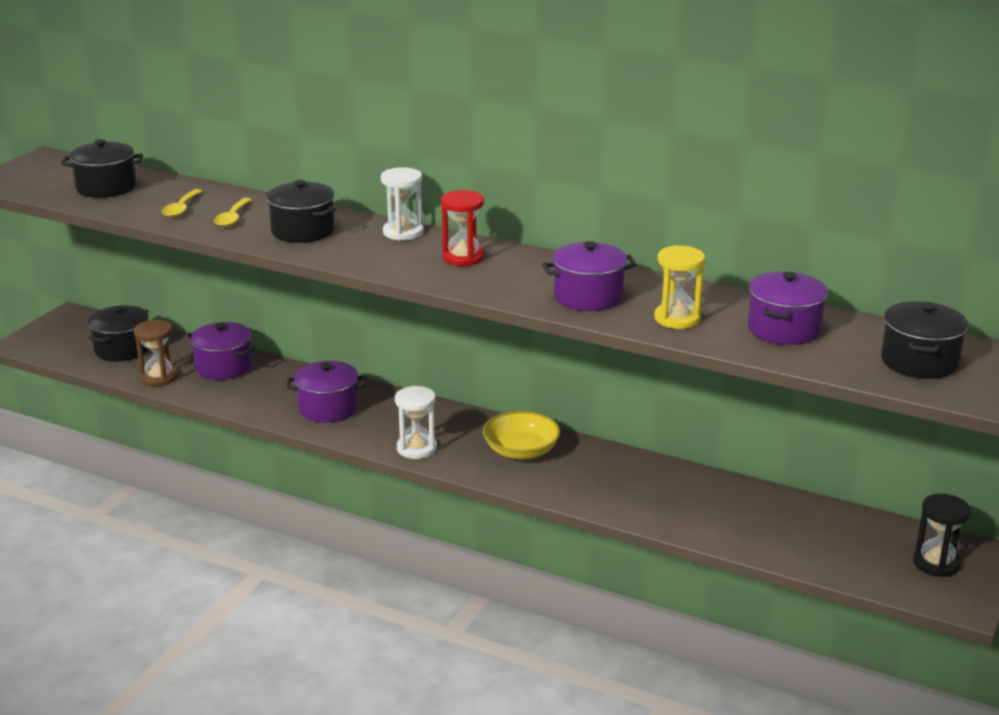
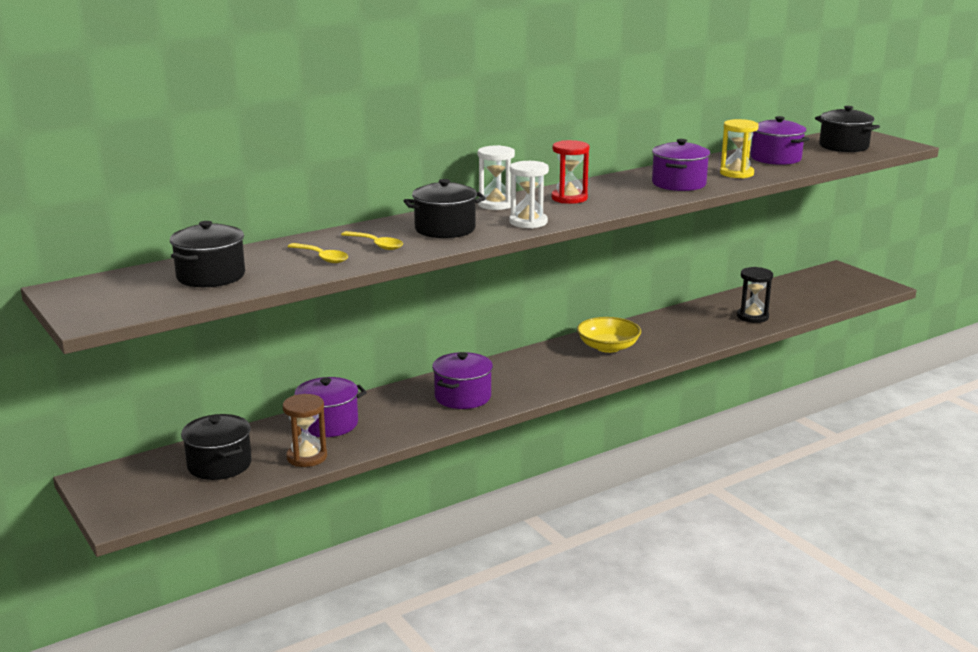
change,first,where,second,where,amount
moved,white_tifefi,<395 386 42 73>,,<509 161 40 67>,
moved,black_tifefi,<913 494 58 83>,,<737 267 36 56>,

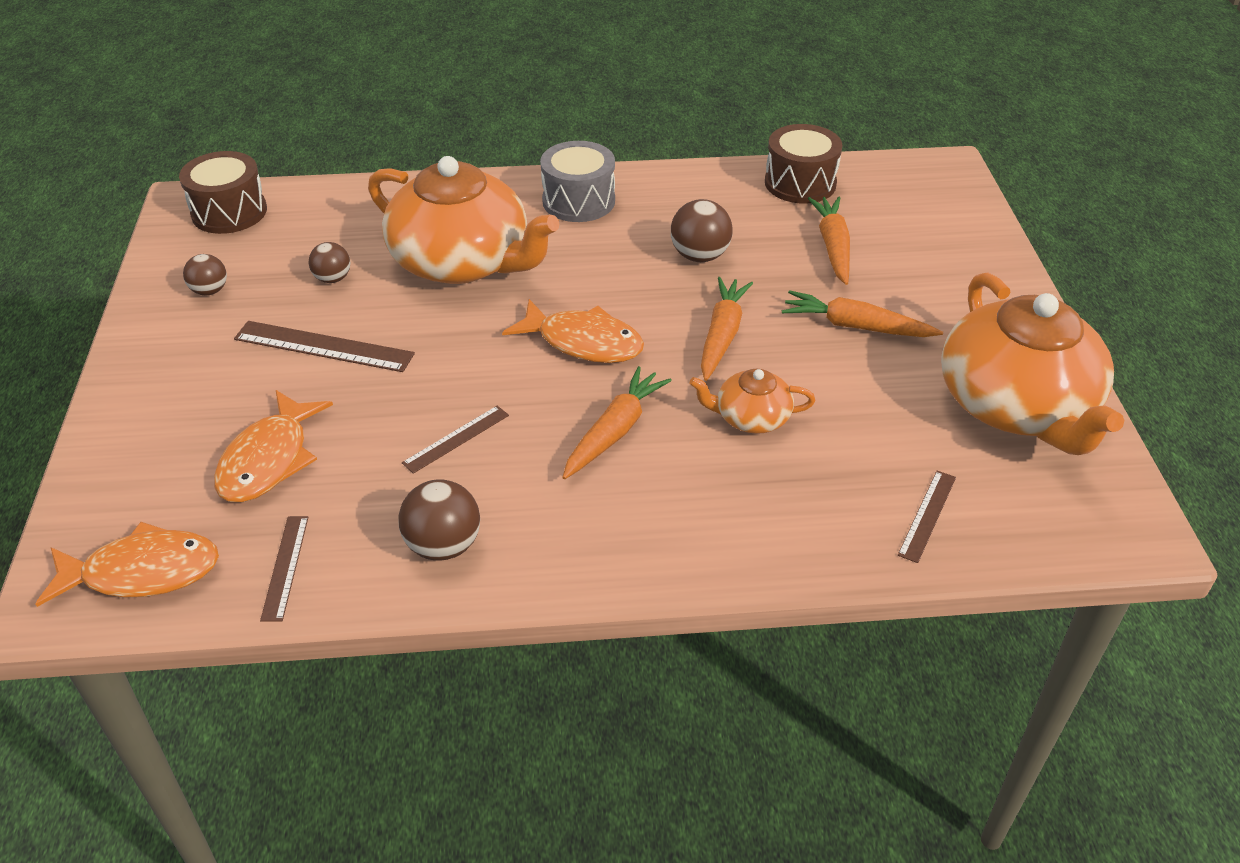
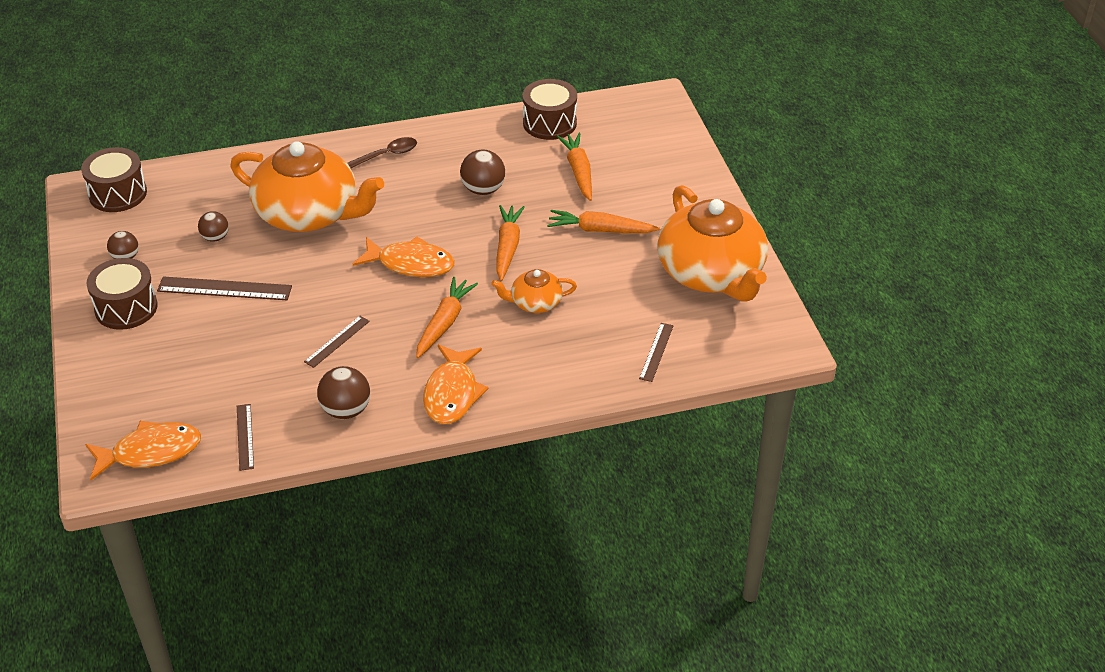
change,first,where,second,where,amount
moved,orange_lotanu,<214 390 119 112>,,<423 345 66 79>,
replaced,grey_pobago,<540 141 75 81>,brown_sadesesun,<347 137 70 31>,
added,,,brown_pobago,<86 258 72 72>,

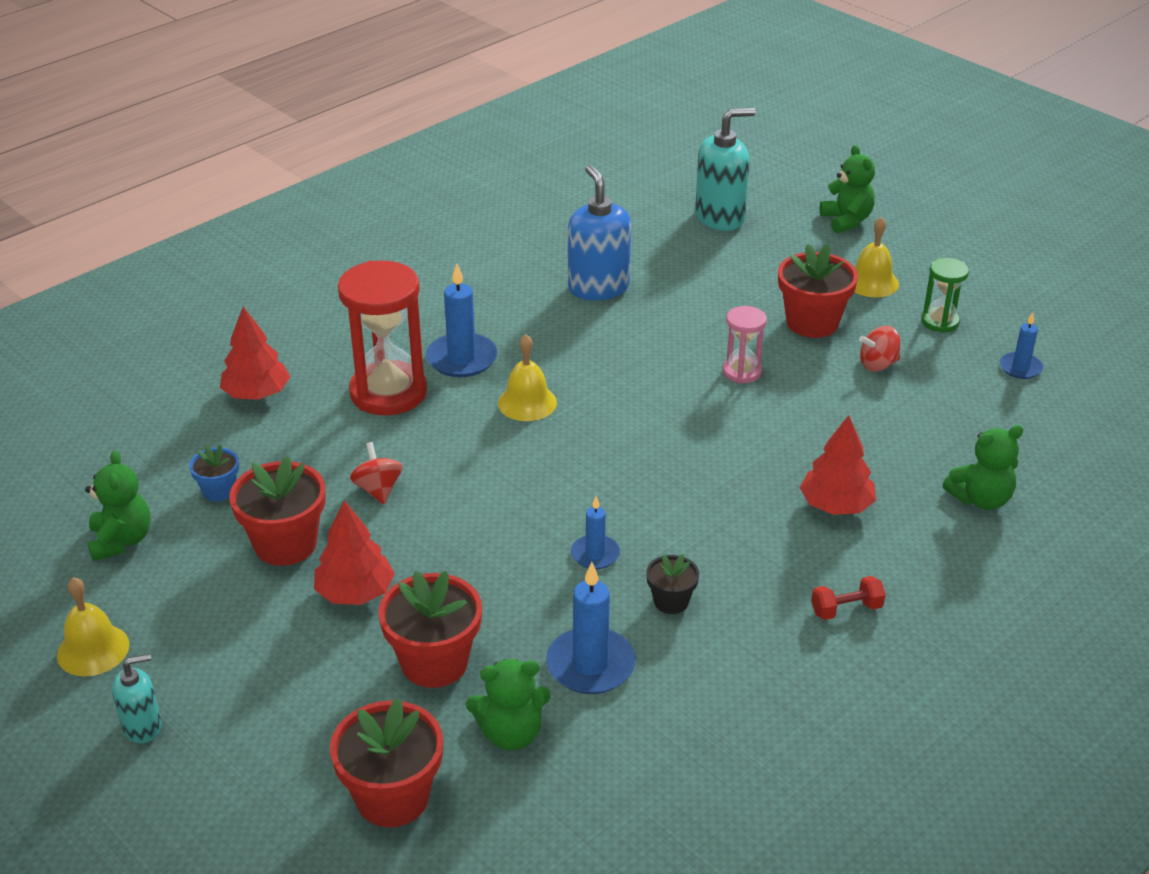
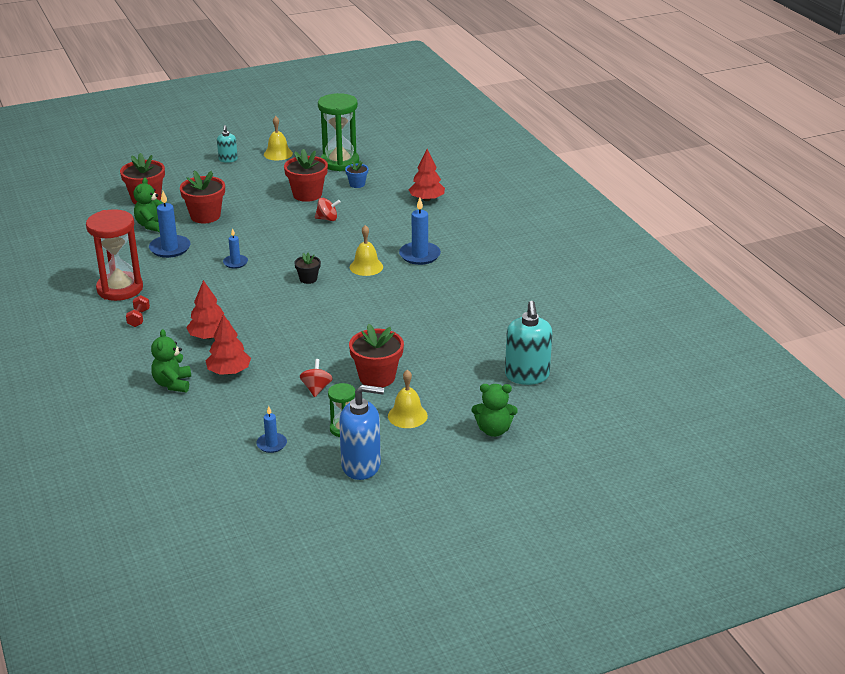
change,first,where,second,where,amount
replaced,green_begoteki,<85 451 66 110>,green_tifefi,<318 93 41 78>,
moved,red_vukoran,<314 500 81 105>,,<206 314 45 61>,
moved,red_tifefi,<338 261 89 154>,,<86 209 57 92>,
moved,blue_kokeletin,<568 165 63 135>,,<339 385 45 95>,
moved,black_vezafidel,<646 554 53 60>,,<294 252 27 32>,
removed,pink_tifefi,<723 306 44 77>,,,

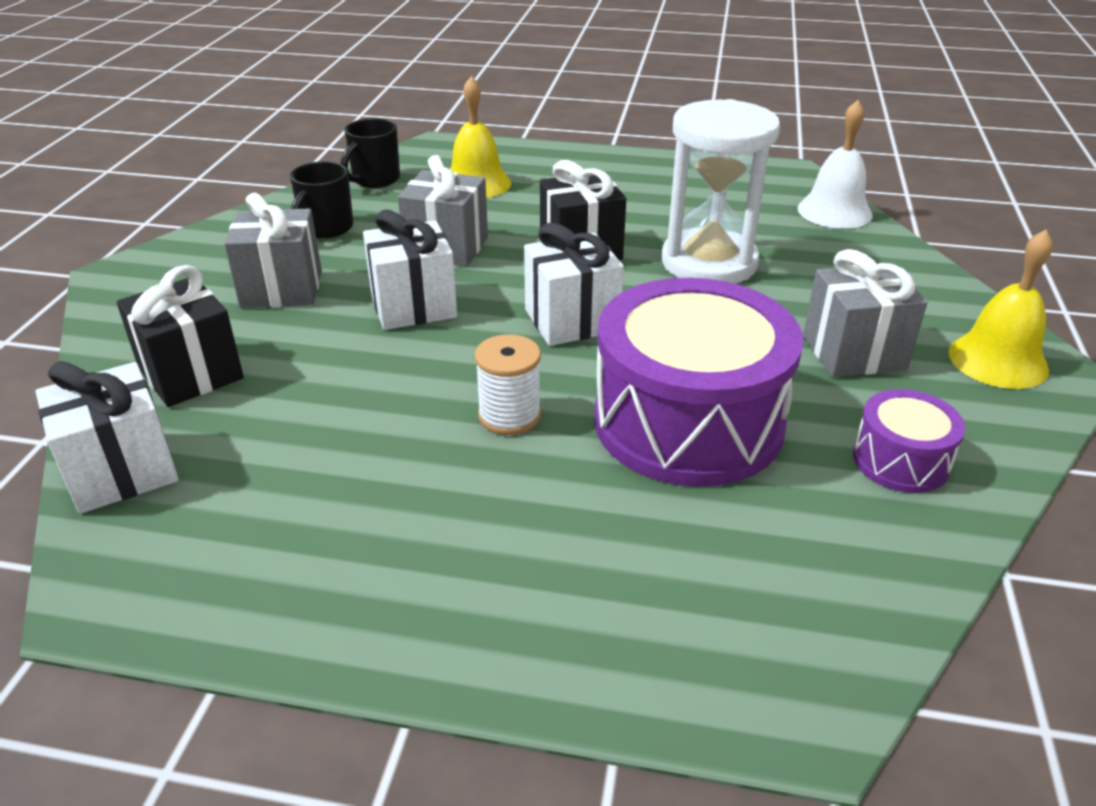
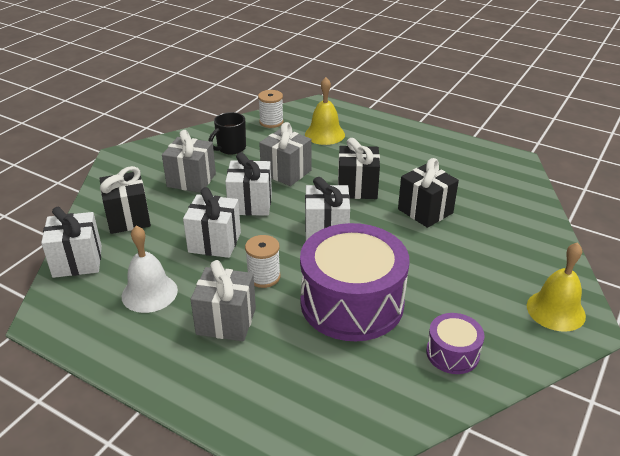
change,first,where,second,where,amount
replaced,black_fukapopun,<341 118 59 70>,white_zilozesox,<258 90 26 38>,
replaced,white_tifefi,<662 99 118 185>,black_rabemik,<398 158 61 70>,
moved,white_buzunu,<798 100 75 129>,,<122 225 56 88>,
moved,grey_rabemik,<803 249 125 129>,,<190 260 66 81>,
added,,,white_rabemik,<183 187 58 71>,

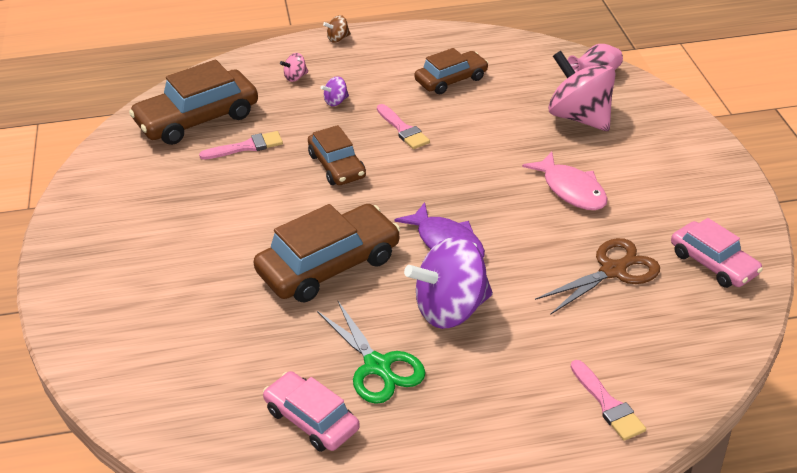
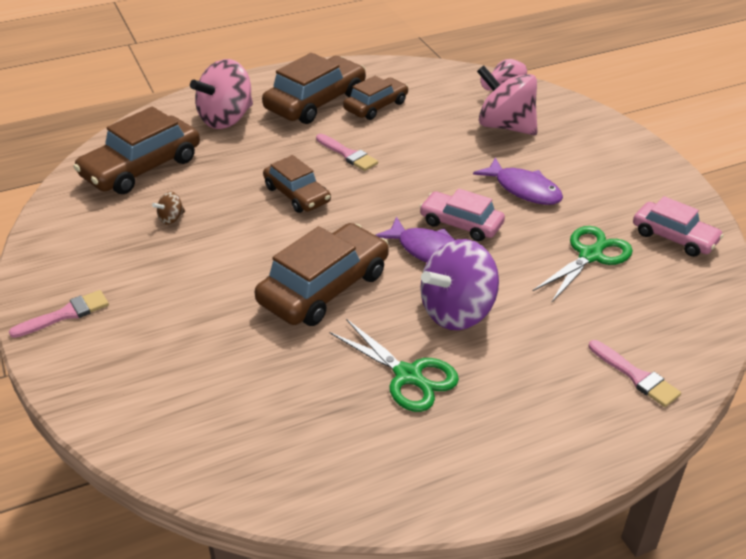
change,first,where,second,where,amount
moved,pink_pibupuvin,<199 131 84 29>,,<9 290 100 48>,
moved,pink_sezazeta,<263 371 97 81>,,<419 189 86 52>,
resized,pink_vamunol,<280 53 28 29>,,<190 59 63 70>,x2.41
removed,purple_vamunol,<321 76 28 30>,,,
moved,brown_vamunol,<323 15 28 28>,,<152 191 33 34>,
recoloured,pink_lotanu,<522 152 86 58>,purple_lotanu,<473 158 90 47>,
recoloured,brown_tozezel,<535 238 125 77>,green_tozezel,<533 226 100 77>,
added,,,brown_sezazeta,<262 53 104 71>,

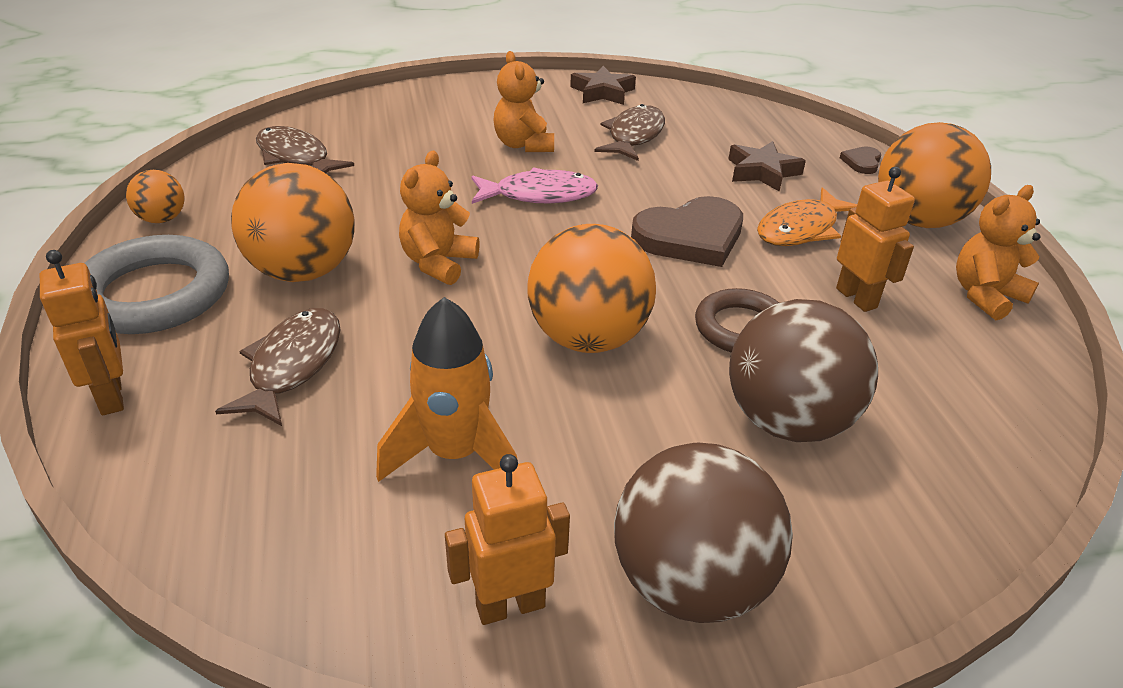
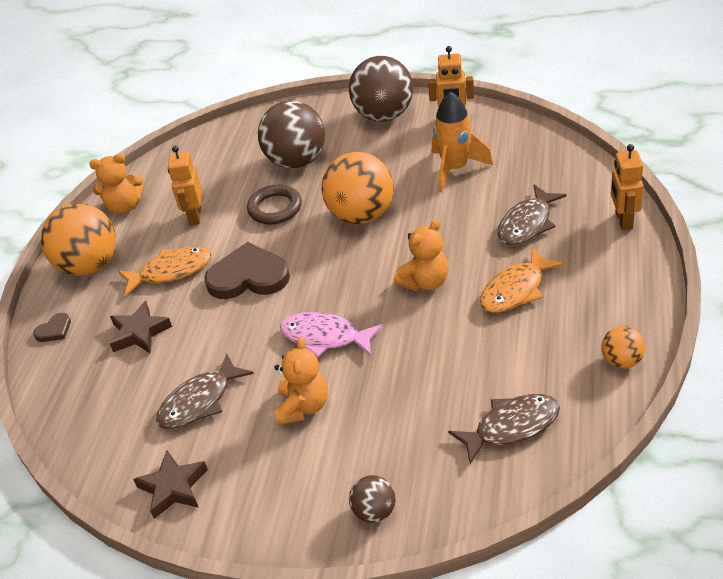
change,first,where,second,where,amount
removed,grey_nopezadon,<85 235 144 99>,,,
replaced,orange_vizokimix,<231 163 123 119>,orange_lotanu,<480 247 84 66>,
turned,brown_lotanu,<256 126 98 47>,,<448 394 112 70>,90 degrees counterclockwise
added,,,brown_vizokimix,<349 475 46 48>,

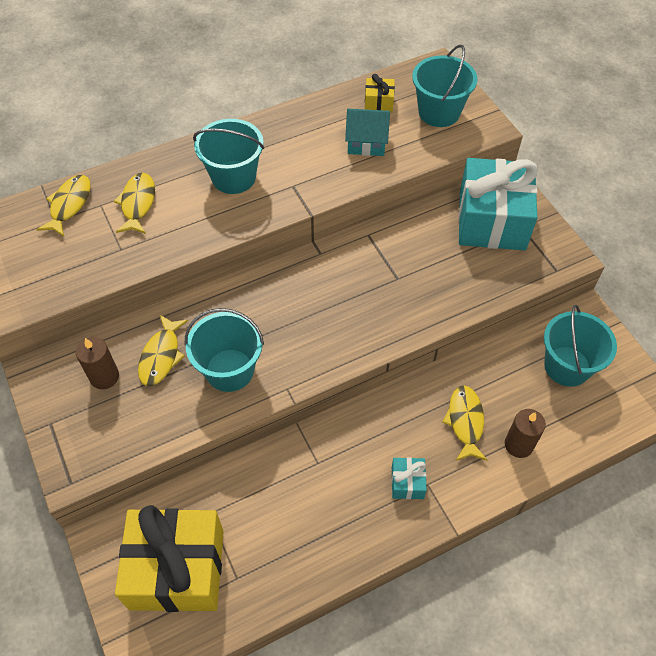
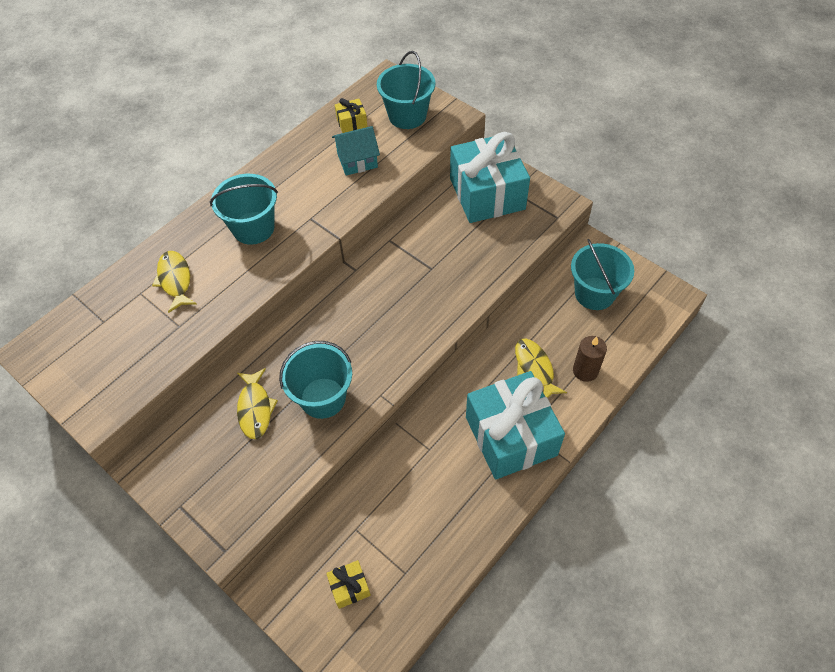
change,first,where,second,where,amount
removed,yellow_lotanu,<36 175 55 62>,,,
removed,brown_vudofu,<76 337 43 52>,,,
resized,yellow_rabemik,<115 505 109 107>,,<326 560 45 49>,x0.41
resized,turquoise_rabemik,<391 457 36 42>,,<466 371 99 108>,x2.42

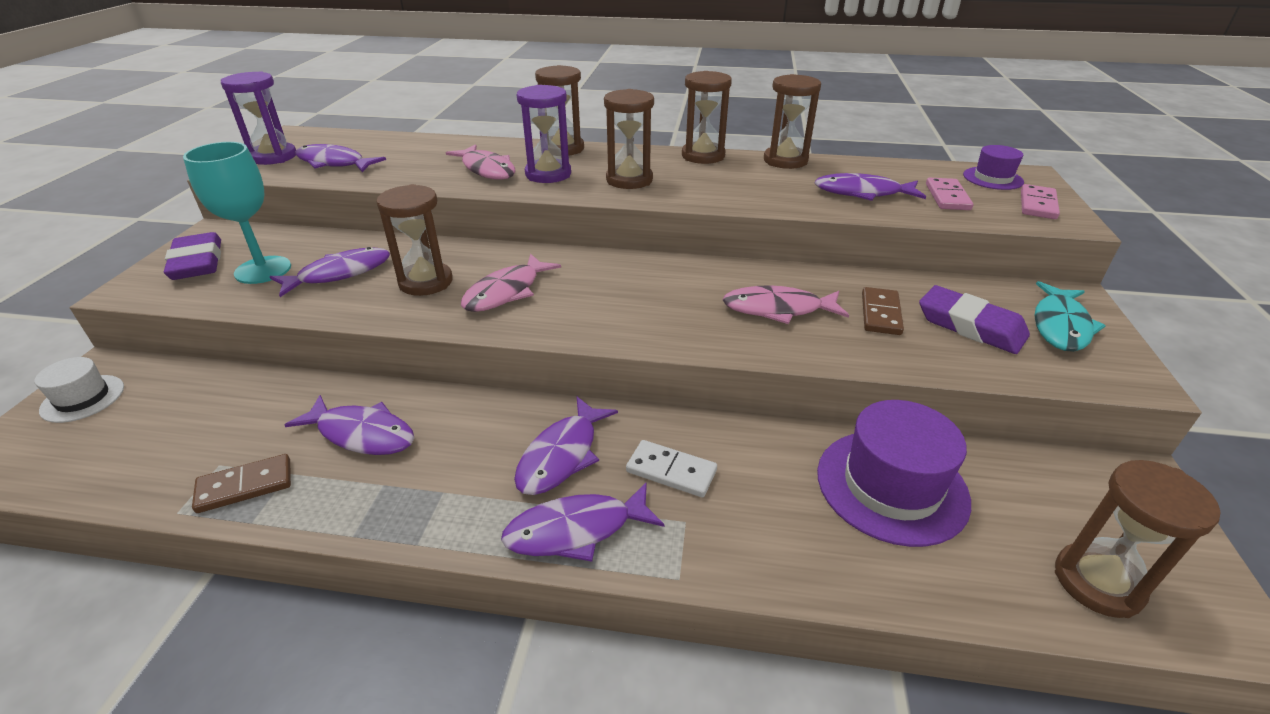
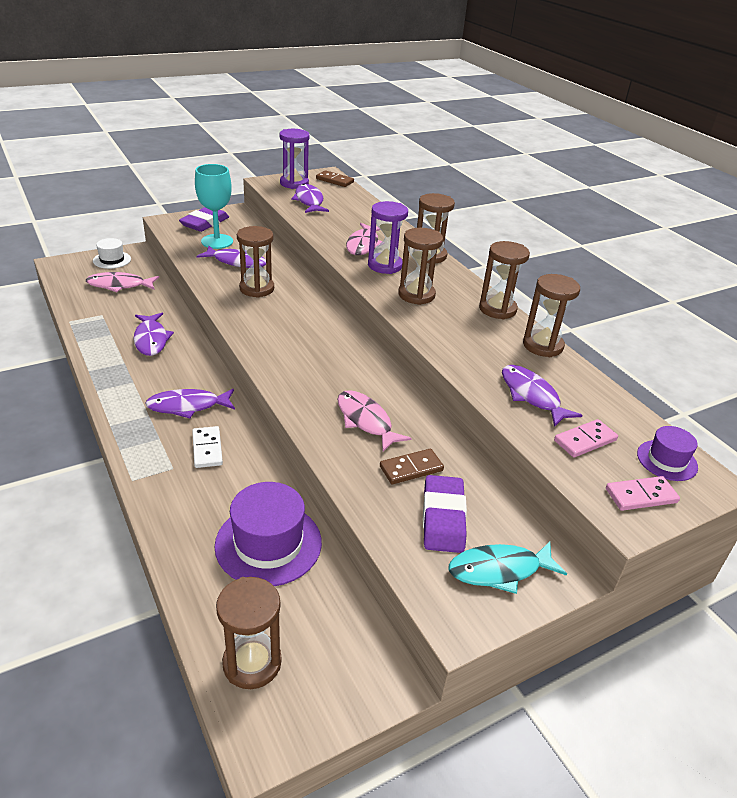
change,first,where,second,where,amount
moved,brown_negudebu,<192 454 99 59>,,<316 170 38 17>,
moved,pink_lotanu,<461 254 100 58>,,<86 272 73 20>,
removed,purple_lotanu,<501 482 164 80>,,,

